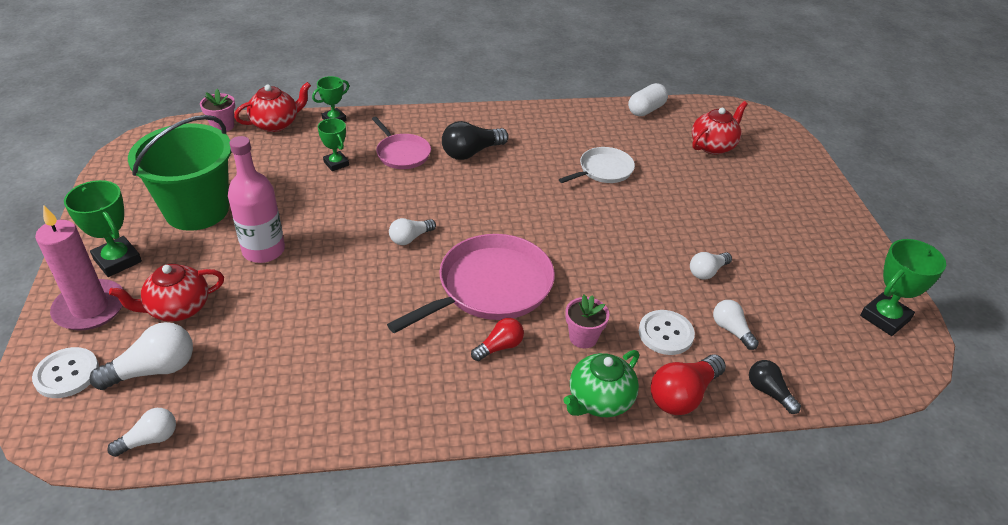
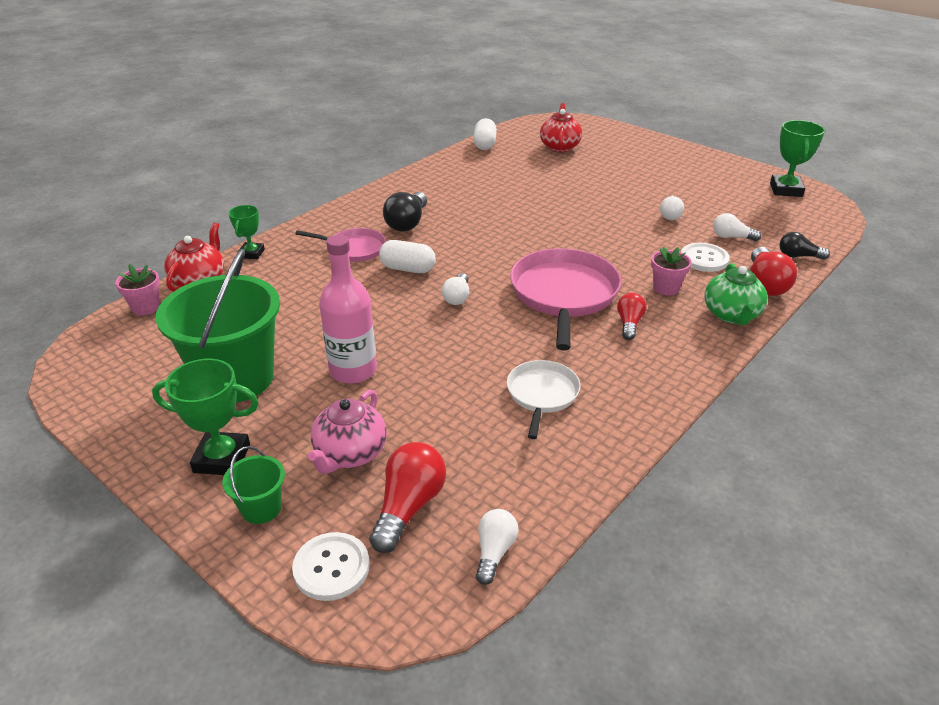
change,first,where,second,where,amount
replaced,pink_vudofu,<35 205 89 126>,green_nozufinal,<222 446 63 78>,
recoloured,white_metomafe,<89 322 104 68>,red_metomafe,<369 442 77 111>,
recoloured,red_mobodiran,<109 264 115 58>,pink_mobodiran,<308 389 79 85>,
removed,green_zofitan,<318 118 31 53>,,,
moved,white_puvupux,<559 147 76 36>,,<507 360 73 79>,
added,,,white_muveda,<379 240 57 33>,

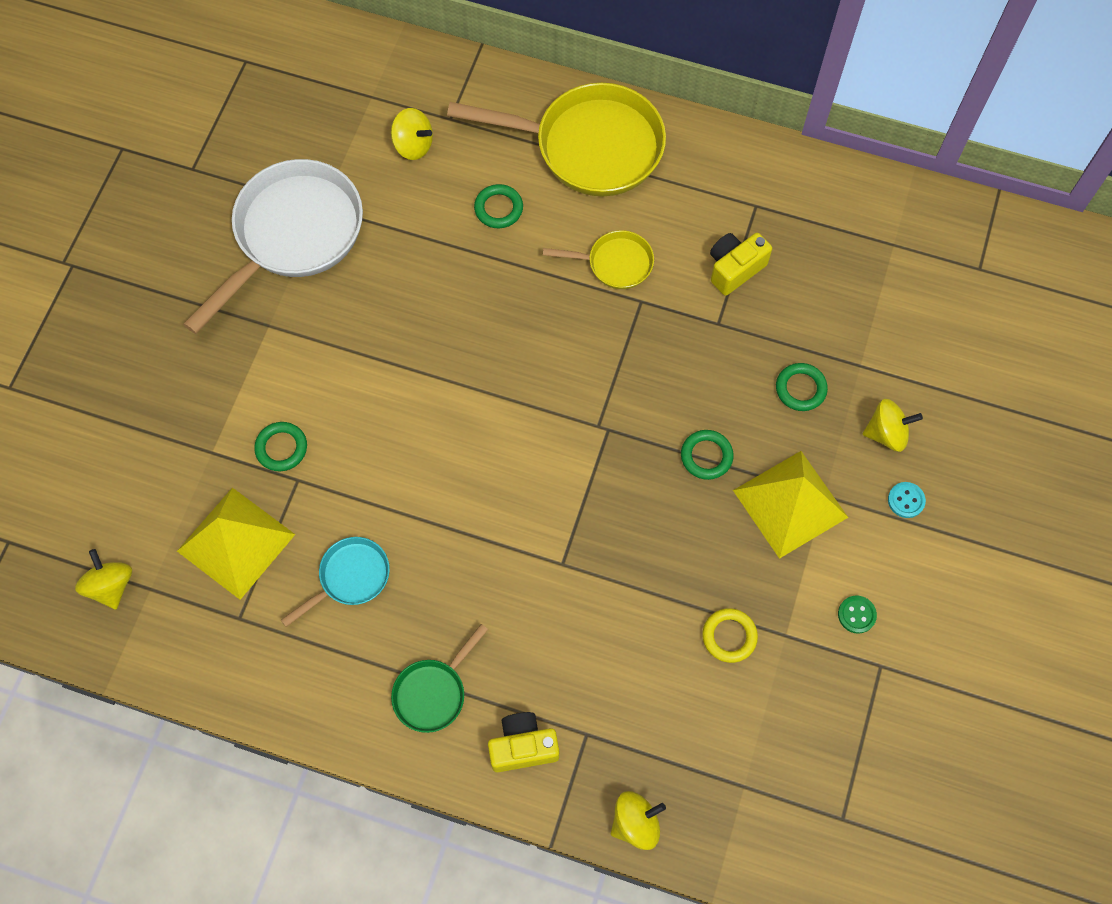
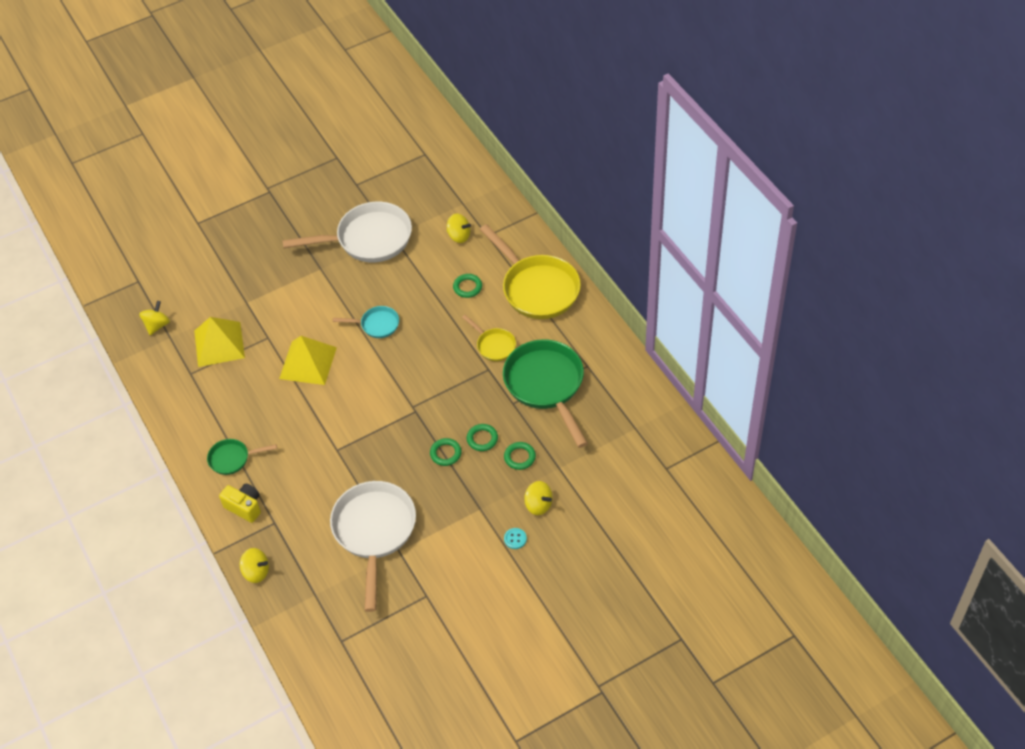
change,first,where,second,where,amount
moved,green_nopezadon,<254 422 53 49>,,<467 424 31 27>,
moved,turquoise_puvupux,<281 537 109 90>,,<333 306 66 32>,
turned,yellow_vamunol,<391 108 42 52>,,<447 214 24 29>,45 degrees counterclockwise
replaced,yellow_nopezadon,<702 608 56 55>,white_puvupux,<330 481 86 131>,
replaced,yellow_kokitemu,<710 233 62 63>,green_puvupux,<503 340 85 108>,
moved,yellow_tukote,<733 451 115 108>,,<279 336 58 49>,
removed,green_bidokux,<838 595 39 39>,,,

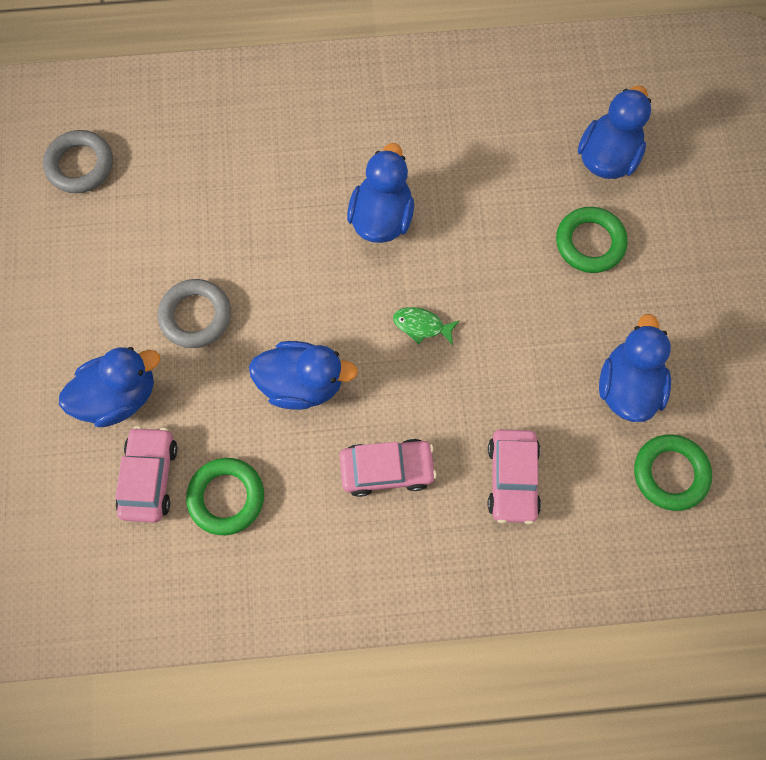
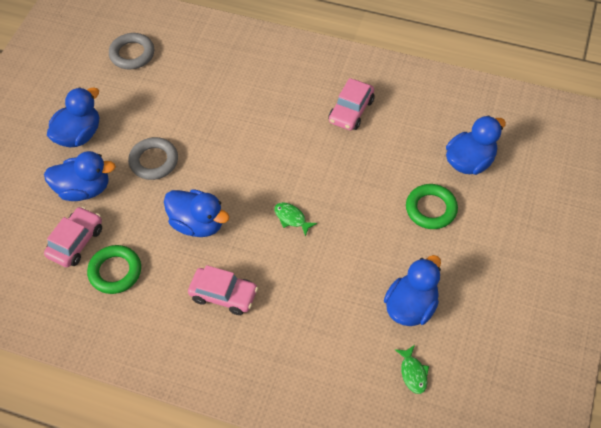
change,first,where,second,where,amount
moved,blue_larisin,<347 143 67 100>,,<47 87 52 60>,
moved,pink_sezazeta,<488 429 53 95>,,<328 78 47 52>,
replaced,green_nopezadon,<634 435 78 76>,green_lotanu,<395 345 34 49>,

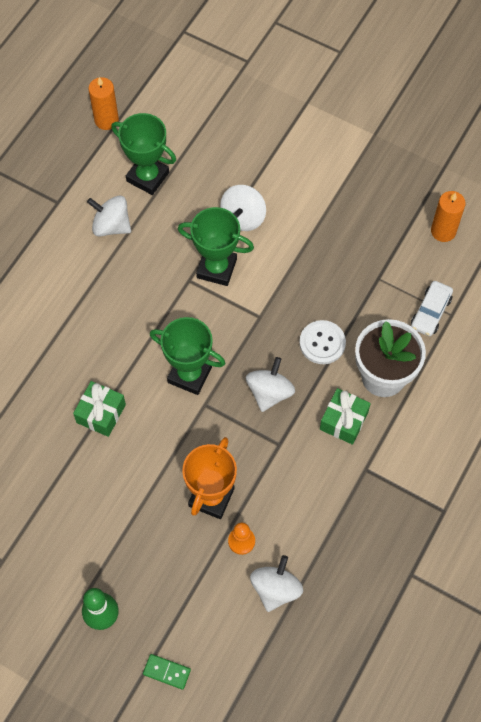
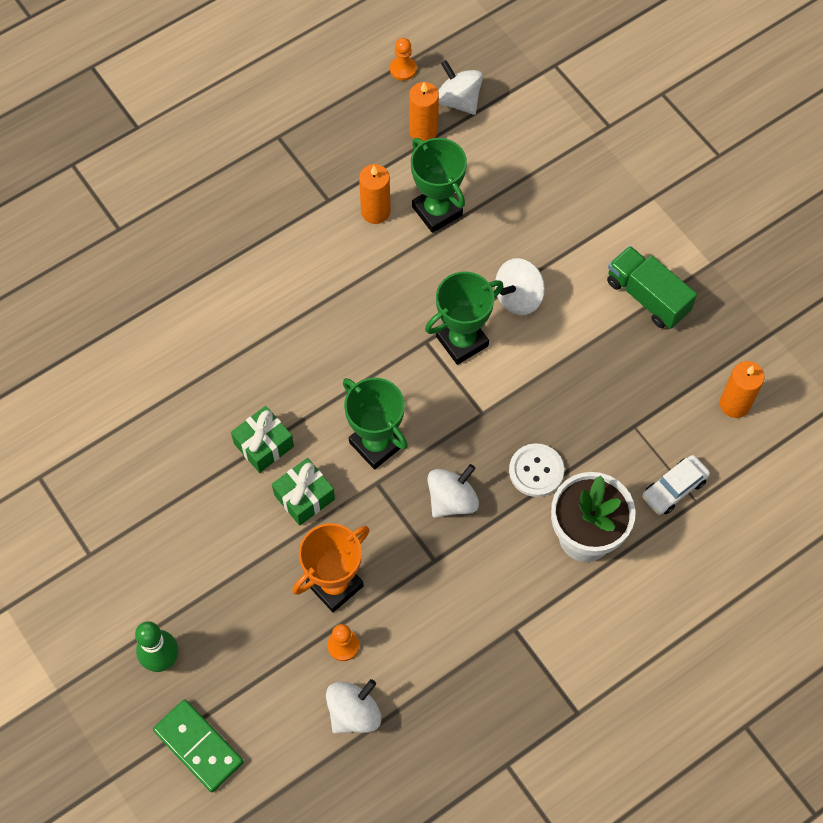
change,first,where,second,where,amount
moved,white_vamunol,<87 196 44 41>,,<438 60 45 55>,
resized,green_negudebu,<143 654 48 36>,,<153 700 91 92>,x1.76
turned,green_zofitan,<178 207 76 79>,,<425 272 78 93>,75 degrees counterclockwise
moved,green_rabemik,<320 388 51 57>,,<272 458 63 68>,
added,,,orange_vudofu,<359 164 31 60>,
added,,,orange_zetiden,<390 38 27 43>,
added,,,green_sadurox,<607 246 90 83>,

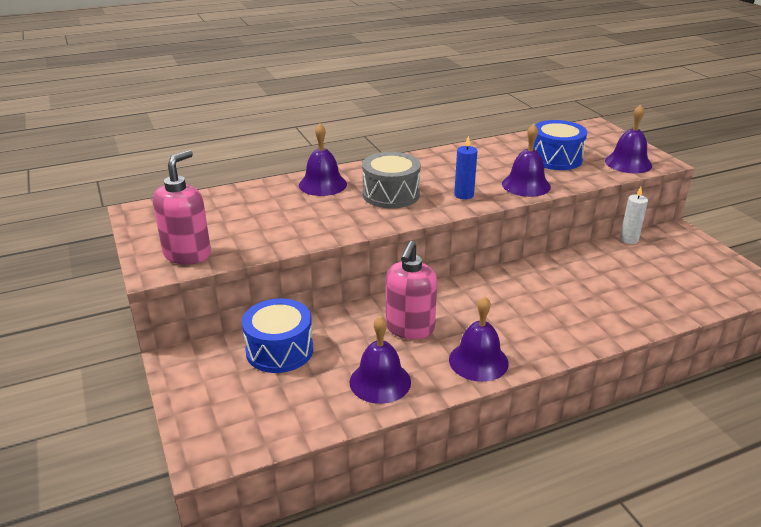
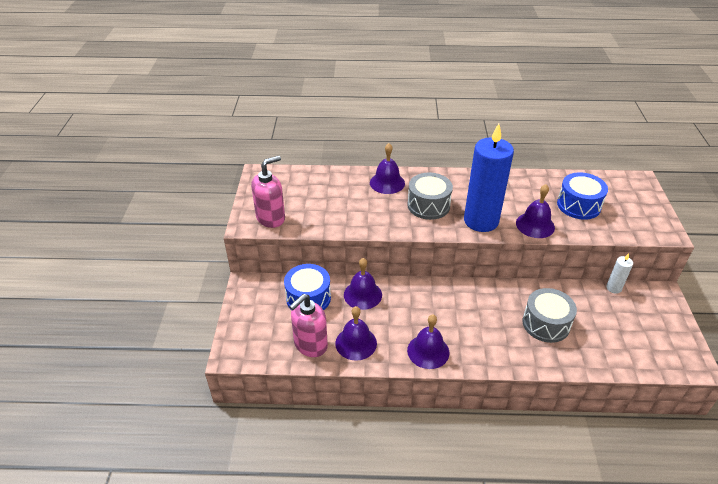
change,first,where,second,where,amount
moved,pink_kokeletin,<386 241 51 98>,,<289 294 39 63>,
resized,blue_vudofu,<454 136 23 63>,,<464 124 50 108>,x2.33
moved,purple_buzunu,<605 104 47 70>,,<344 258 38 52>,
added,,,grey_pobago,<523 288 54 55>,

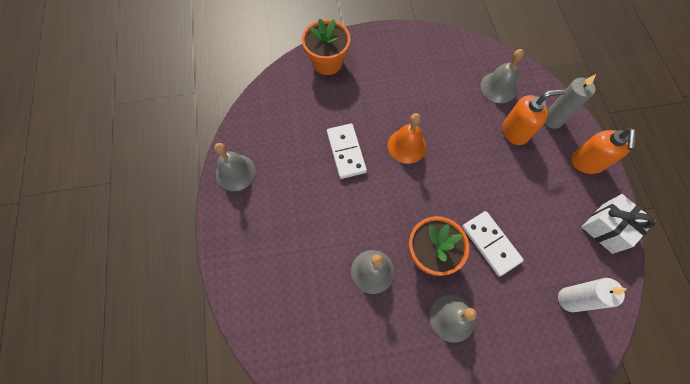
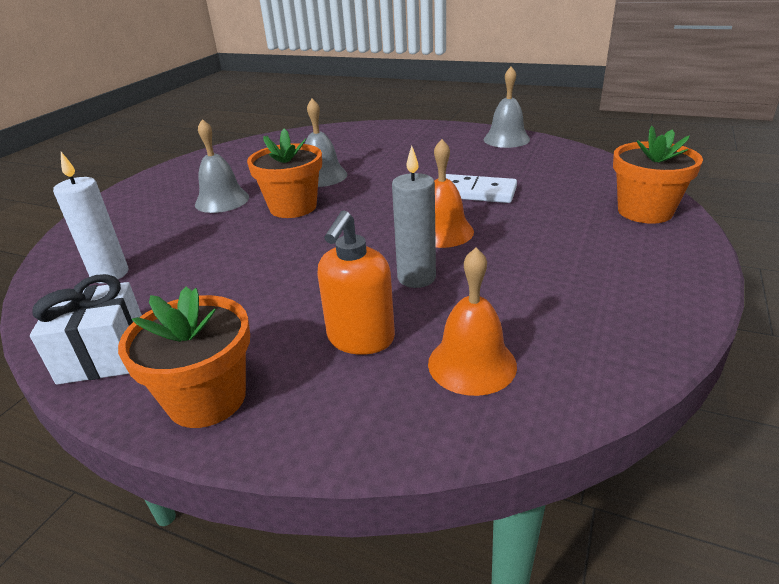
change,first,where,second,where,amount
removed,white_negudebu,<462 211 62 66>,,,
recoloured,grey_buzunu,<480 49 44 54>,orange_buzunu,<428 248 89 148>,
moved,grey_vudofu,<545 74 51 55>,,<392 146 44 142>,
replaced,orange_kokeletin,<571 128 65 46>,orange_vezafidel,<118 287 132 141>,

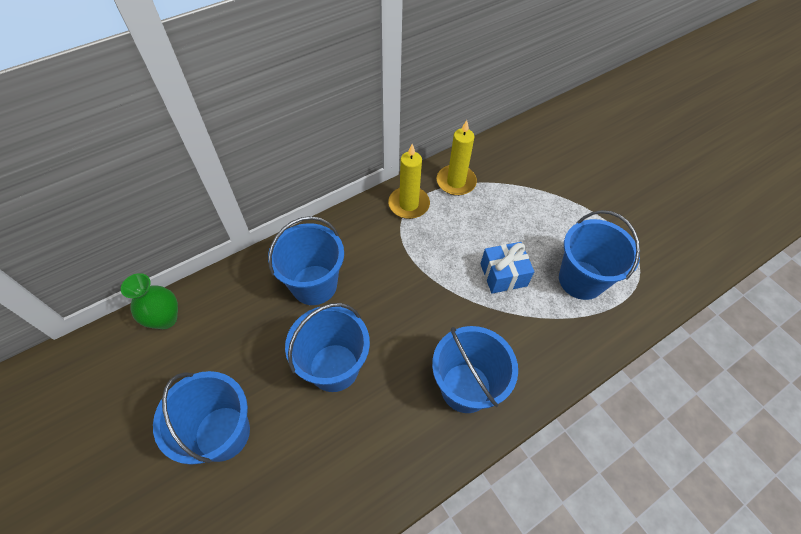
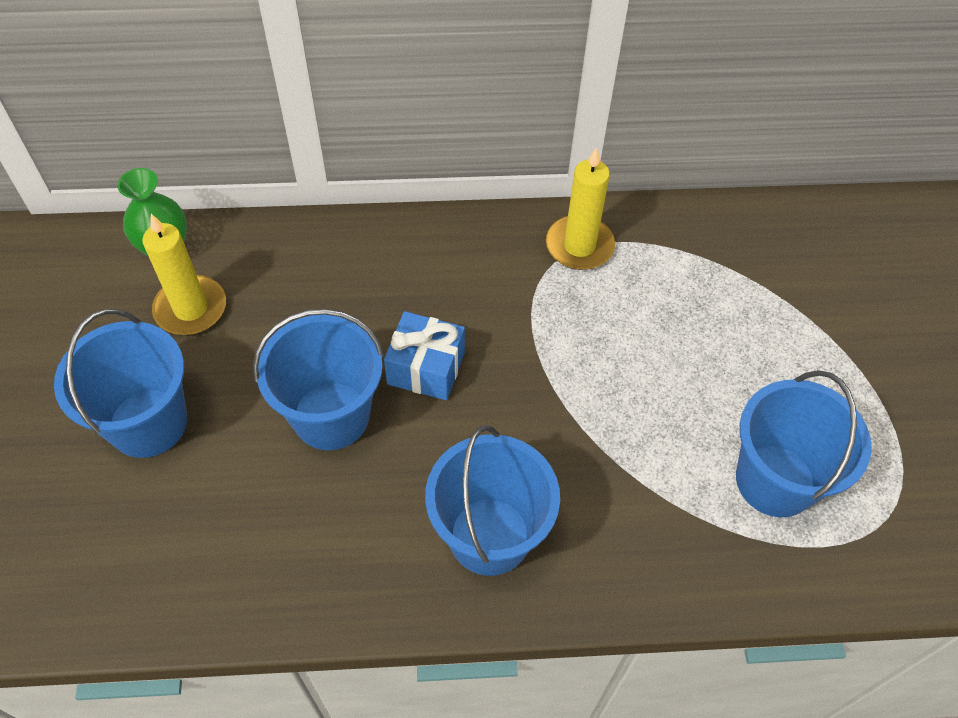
change,first,where,second,where,amount
removed,blue_nozufinal,<268 216 76 89>,,,
moved,yellow_vudofu,<437 120 40 76>,,<143 214 83 121>,
moved,blue_rabemik,<481 242 53 52>,,<384 311 81 89>,

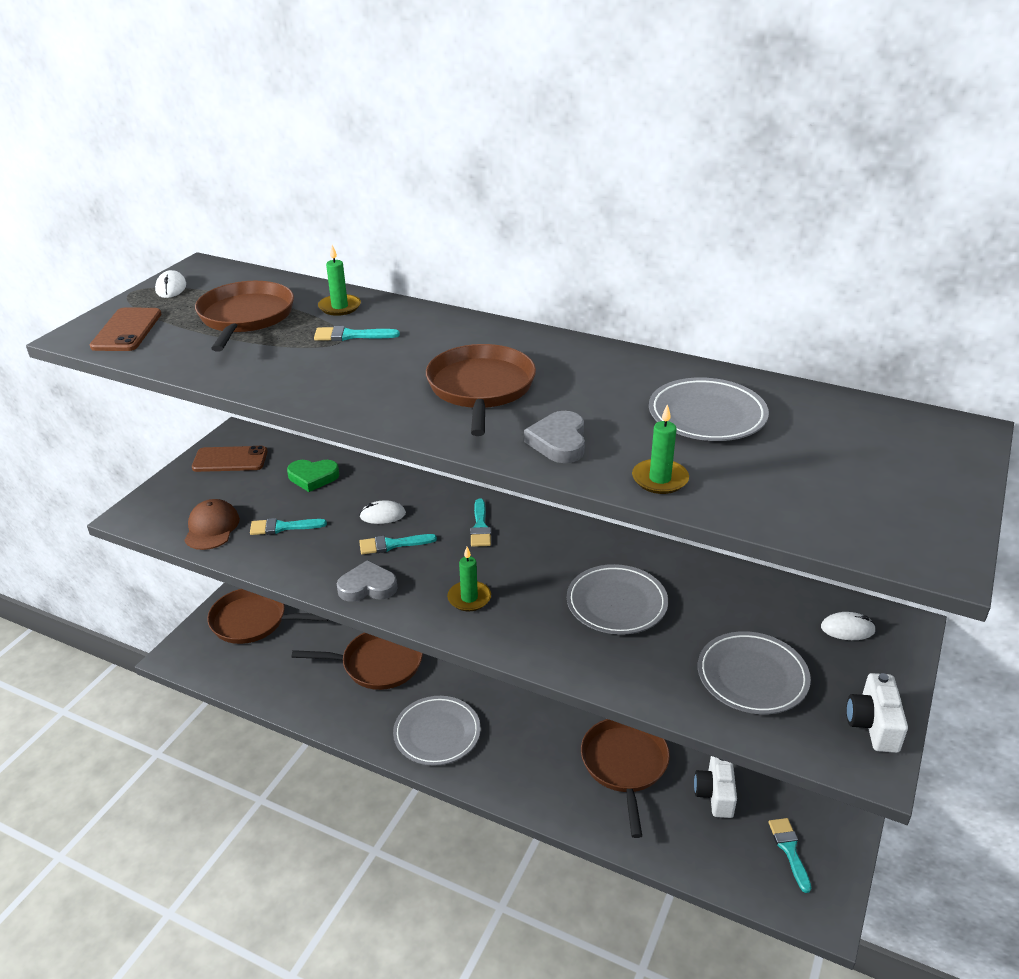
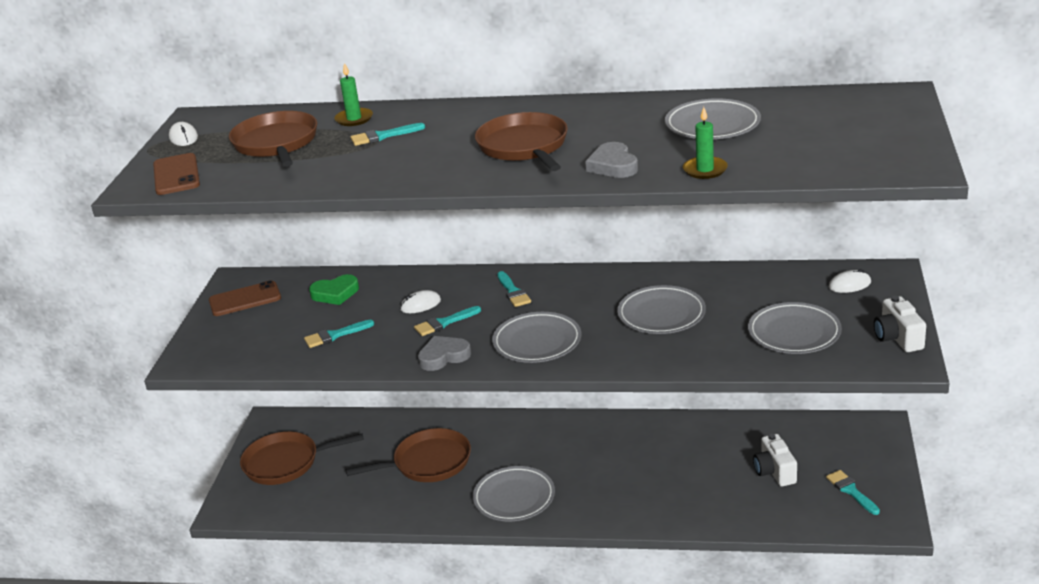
change,first,where,second,where,amount
removed,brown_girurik,<184 499 56 51>,,,
replaced,green_vudofu,<447 547 44 64>,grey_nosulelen,<492 312 89 51>,
removed,brown_puvupux,<581 719 89 119>,,,

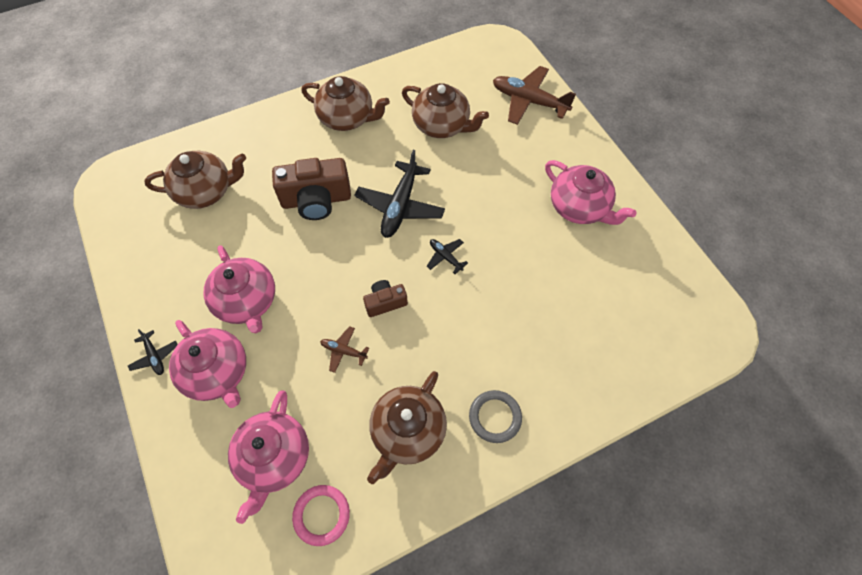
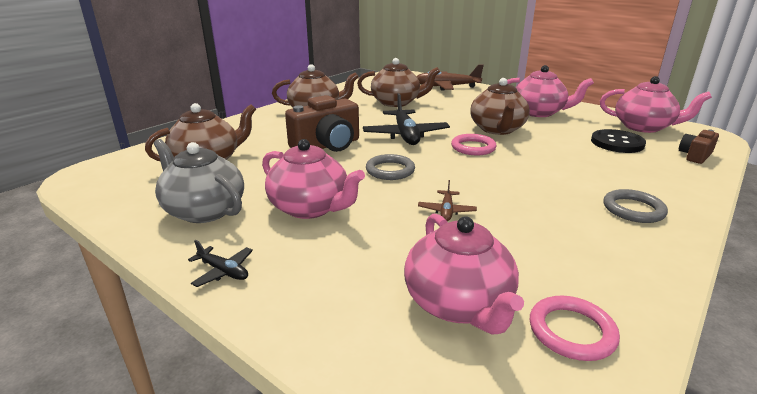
change,first,where,second,where,amount
moved,pink_mobodiran,<169 320 77 88>,,<600 76 112 57>,
turned,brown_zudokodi,<320 326 49 47>,,<418 180 59 41>,75 degrees counterclockwise
moved,brown_kokitemu,<363 280 45 37>,,<679 129 40 35>,
moved,brown_mobodiran,<367 371 80 113>,,<471 78 59 57>,
replaced,black_zudokodi,<427 239 41 35>,pink_nopezadon,<451 134 46 21>,
added,,,grey_mobodiran,<154 139 90 84>,
added,,,grey_nopezadon,<366 154 49 26>,
added,,,black_bidokux,<591 129 55 24>,

